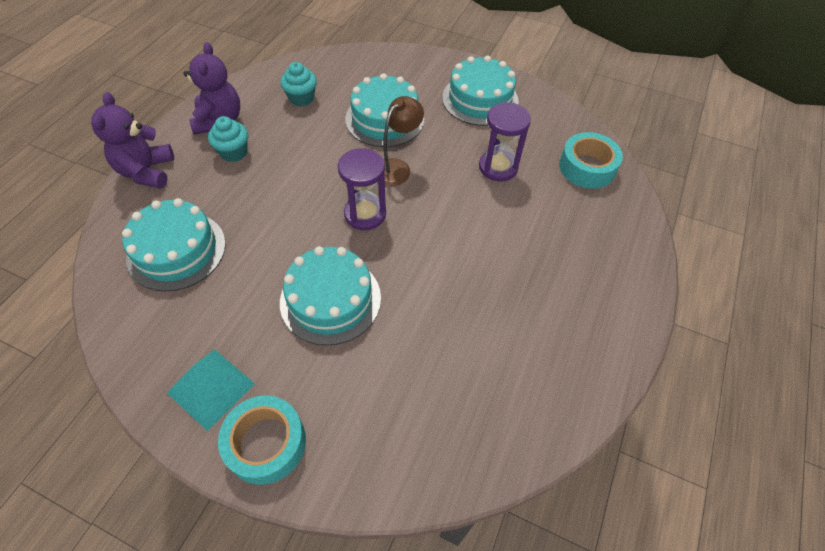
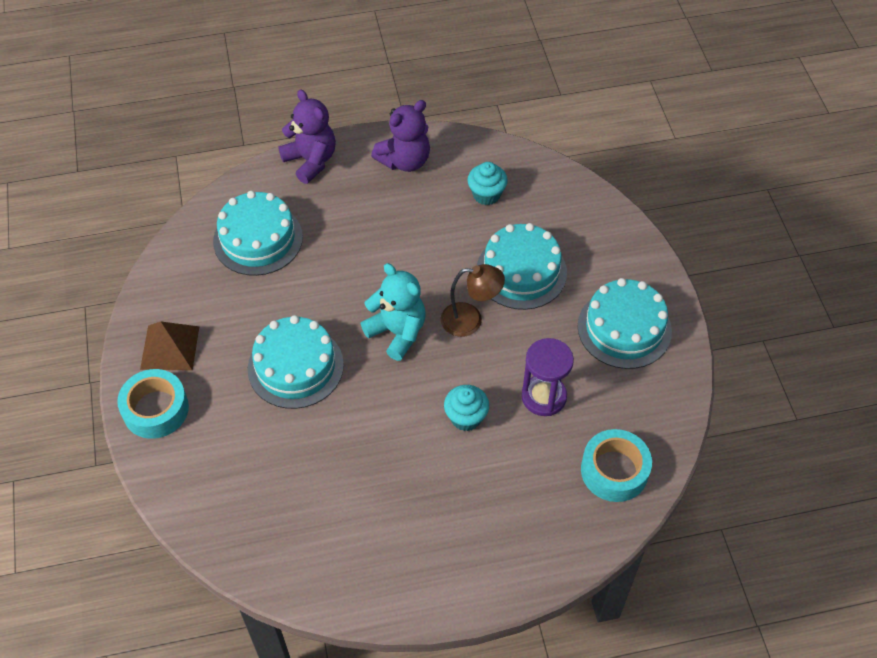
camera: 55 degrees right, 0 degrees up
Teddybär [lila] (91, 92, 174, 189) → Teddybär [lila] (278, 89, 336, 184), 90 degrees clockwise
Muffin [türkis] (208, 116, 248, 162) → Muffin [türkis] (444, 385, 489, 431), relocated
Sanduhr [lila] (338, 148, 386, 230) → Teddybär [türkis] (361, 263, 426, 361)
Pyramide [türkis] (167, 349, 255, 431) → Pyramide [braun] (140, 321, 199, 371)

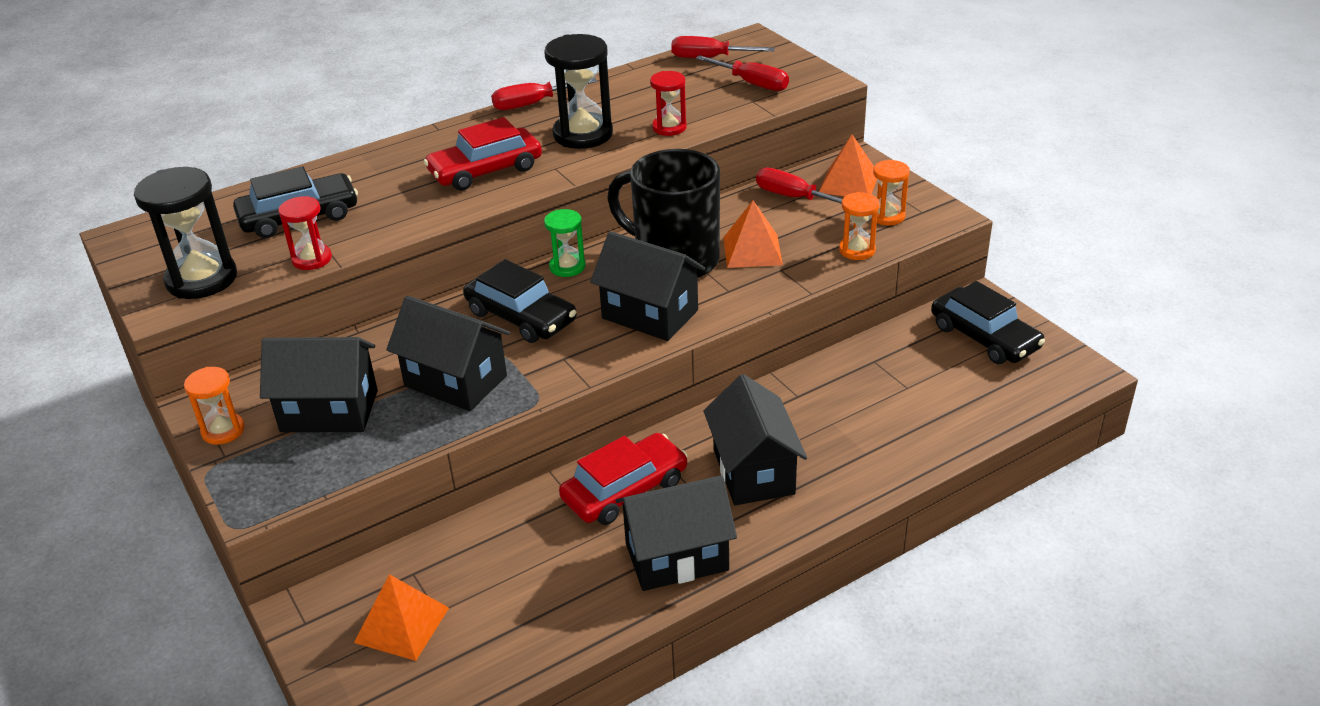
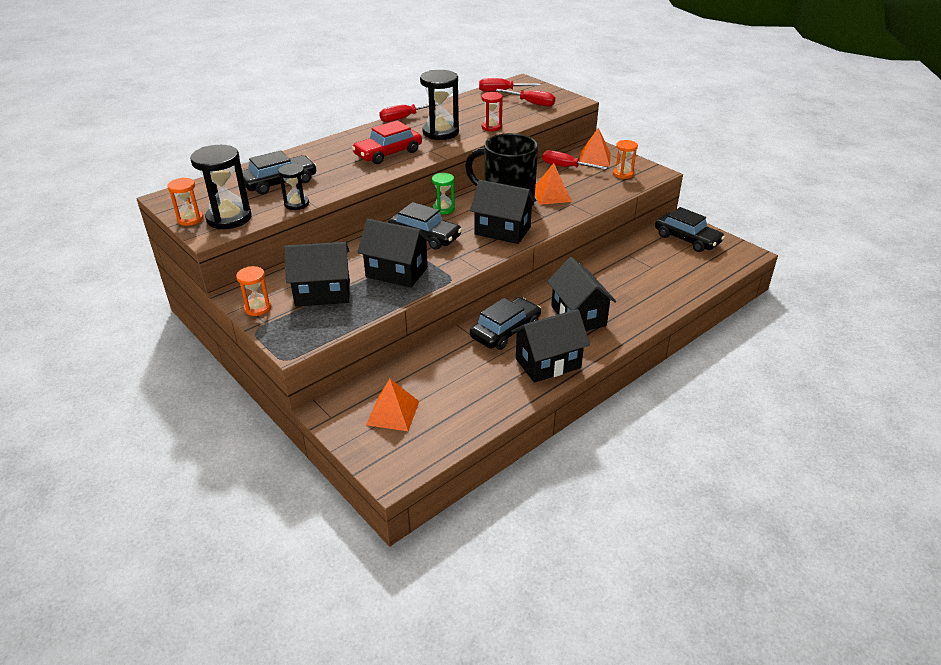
camera: 10 degrees left, 0 degrees up
Sanduhr [orange] (839, 192, 879, 260) → Sanduhr [orange] (167, 177, 203, 226), relocated
Sanduhr [rot] (278, 196, 332, 270) → Sanduhr [schwarz] (278, 163, 309, 210)
Auto [rot] (559, 433, 688, 525) → Auto [schwarz] (470, 297, 541, 350)

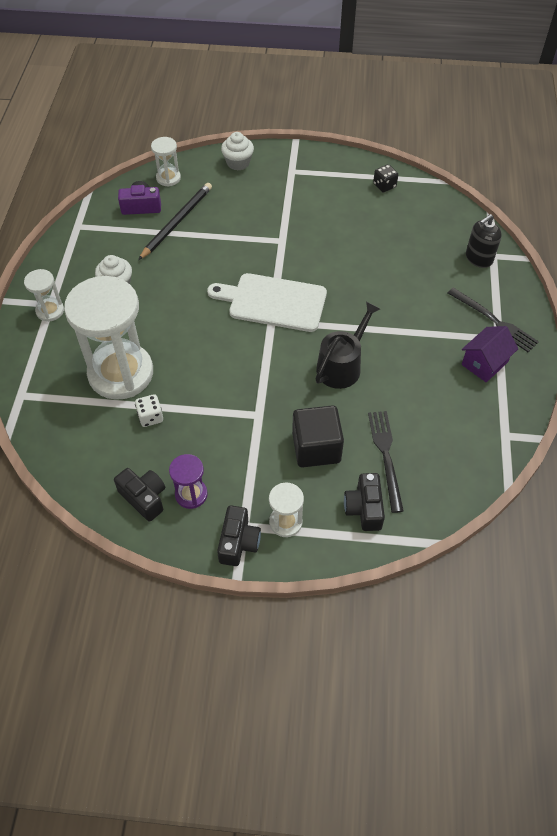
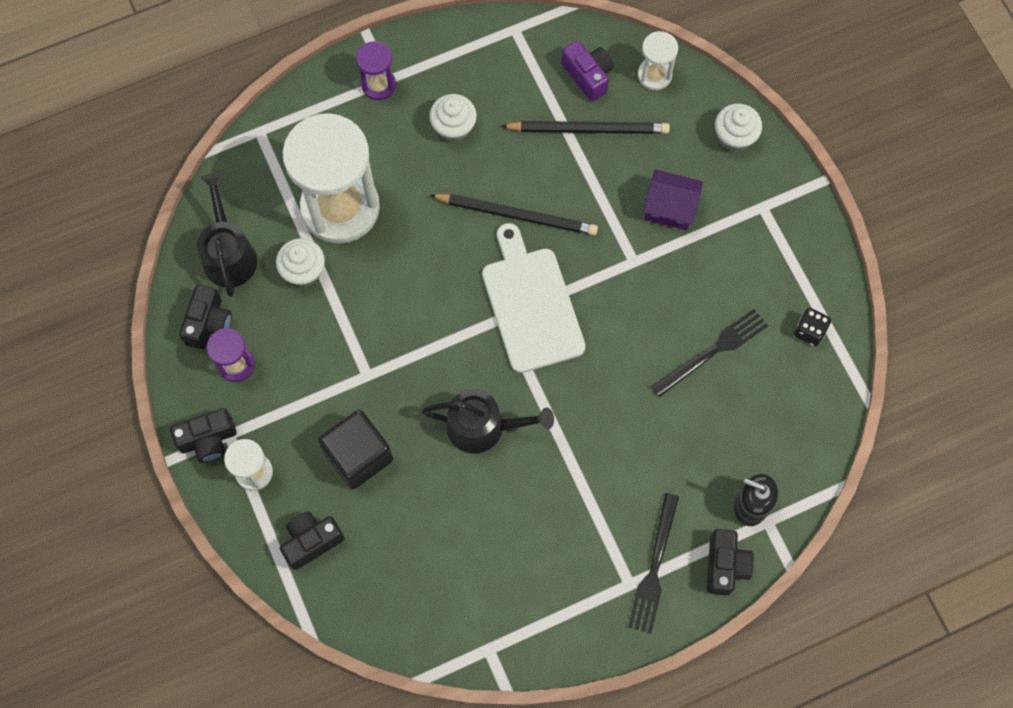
camera: 60 degrees right, 15 degrees up
Sanduhr [weiß] (24, 269, 64, 322) → Sanduhr [lila] (356, 41, 396, 100)
Haus [lila] (462, 326, 518, 382) → Haus [lila] (643, 169, 703, 230), relocated
Spielwürfel [weiß] (135, 394, 163, 427) → Muffin [weiß] (276, 238, 325, 287)
Gabel [schwarz] (368, 411, 404, 513) → Gabel [schwarz] (651, 309, 768, 398), relocated
- → Gießkanne [schwarz] (197, 173, 257, 297)
- → Bleistift [schwarz] (430, 194, 598, 235)
- → Kamera [schwarz] (707, 529, 754, 595)

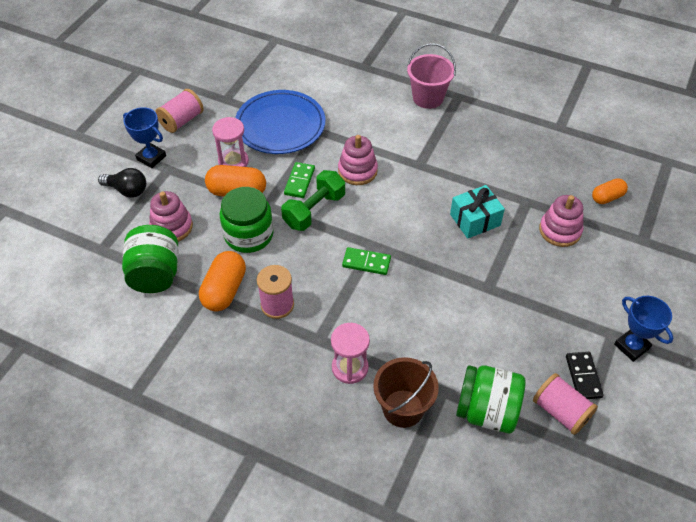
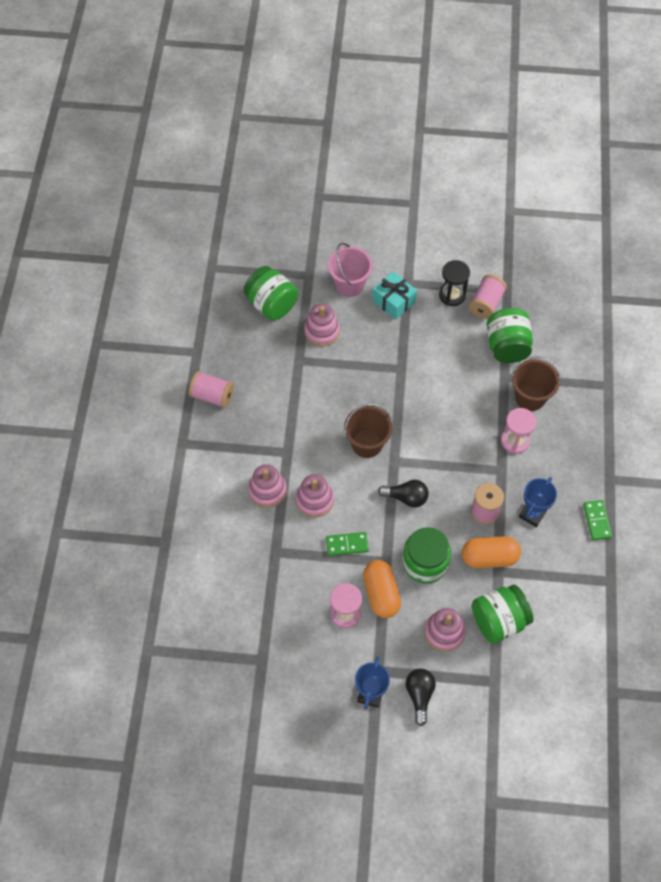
camera: 110 degrees left, 10 degrees up
Eimer [rosa] (407, 43, 456, 109) → Eimer [rosa] (328, 243, 373, 297), relocated
Garnrolle [rosa] (155, 89, 204, 133) → Garnrolle [rosa] (189, 371, 234, 408), relocated
Teller [blau] (235, 90, 325, 154) → -
Hantel [grün] (281, 170, 345, 231) → -
Kapsel [orange] (592, 178, 628, 204) → Einmachglas [grün] (244, 266, 298, 320)
Geschenk [türkis] (450, 185, 505, 239) → Geschenk [türkis] (372, 271, 417, 320), relocated
Dominostein [grün] (342, 247, 391, 275) → Dominostein [grün] (583, 500, 612, 540), relocated
Pokal [blau] (614, 296, 673, 362) → Pokal [blau] (519, 477, 557, 527), relocated
Dominostein [schwarz] (566, 352, 604, 399) → Sanduhr [schwarz] (439, 260, 470, 306)
- → Eimer [braun] (344, 403, 392, 458)
- → Stapelspielzeug [rosa] (248, 464, 287, 508)
- → Glühbirne [schwarz] (378, 480, 429, 508)

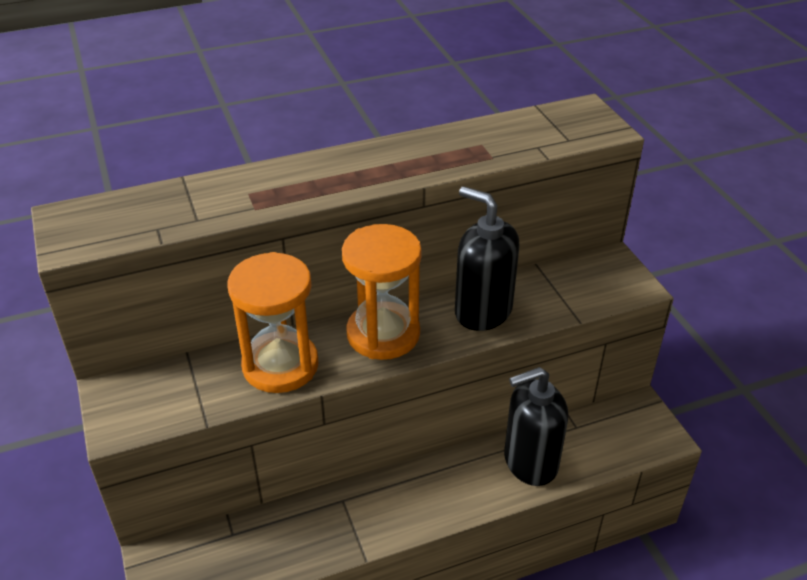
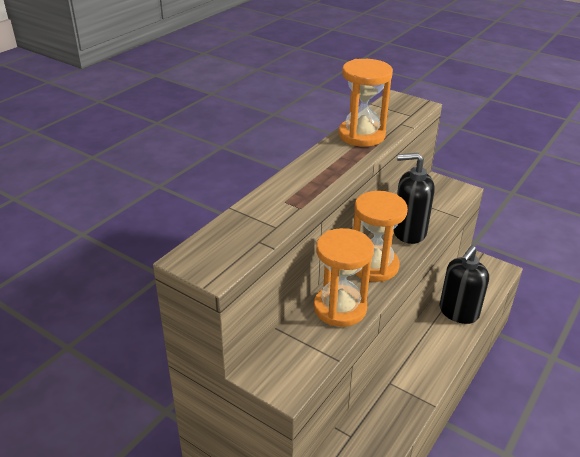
camera: 35 degrees left, 5 degrees down
- → Sanduhr [orange] (338, 59, 393, 147)

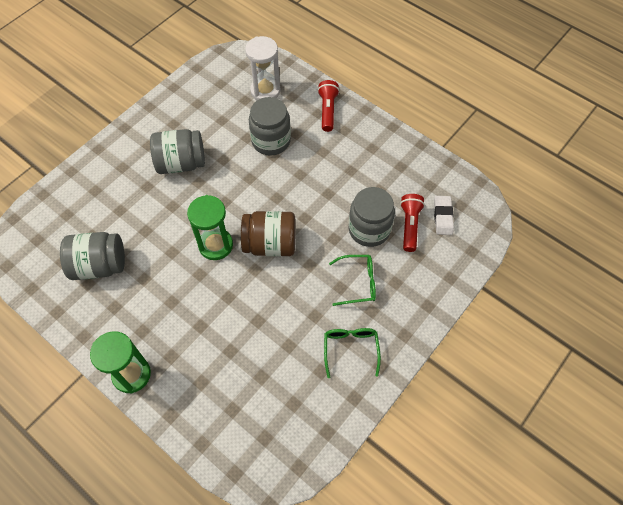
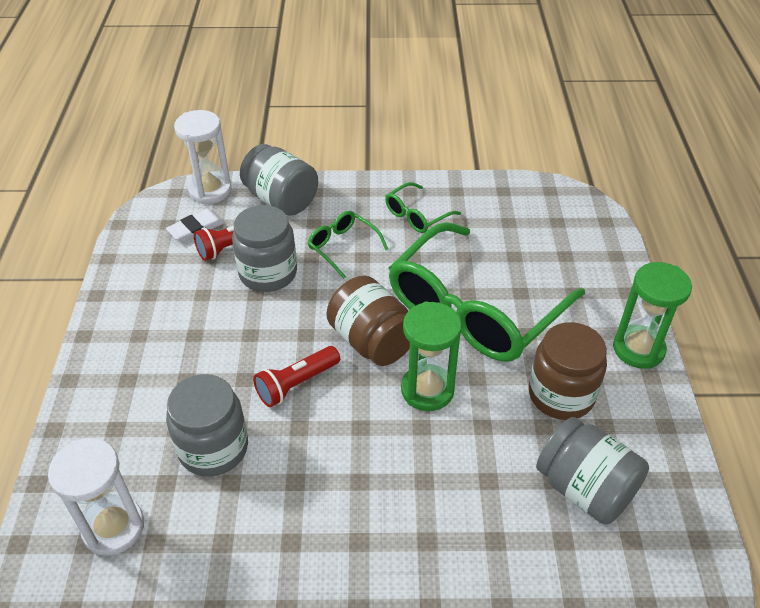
camera: 130 degrees left, 15 degrees down
Taschenlampe [rot] (318, 80, 340, 132) → Taschenlampe [rot] (253, 346, 340, 407), relocated
Einmachglas [grau] (150, 129, 205, 174) → Einmachglas [grau] (240, 144, 318, 216), relocated
- → Sanduhr [weiß] (174, 110, 231, 204)
- → Brille [grün] (389, 222, 585, 362)
- → Einmachglas [braun] (529, 322, 607, 420)

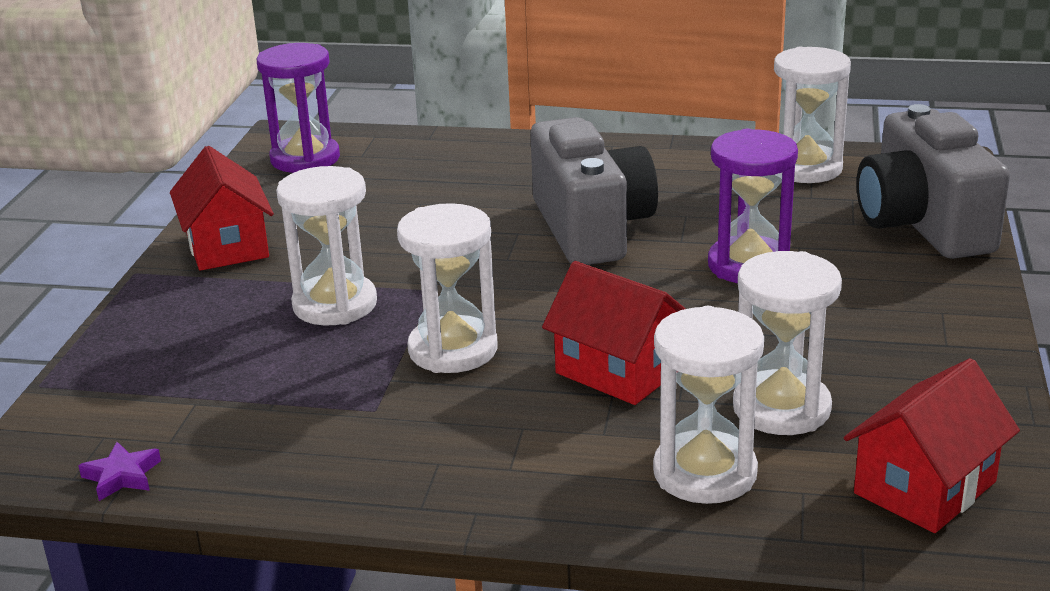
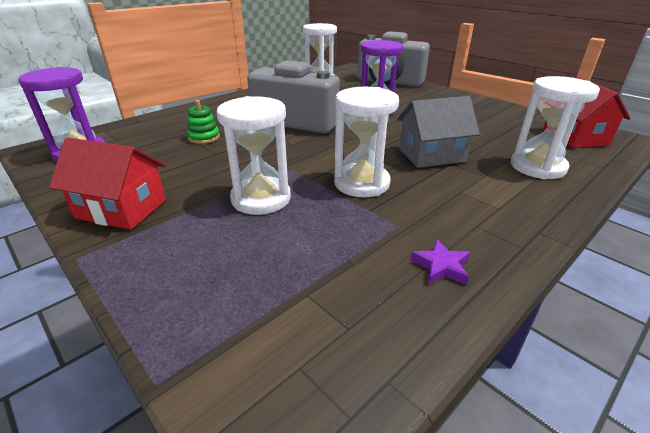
camera: 55 degrees left, 5 degrees up
Sanduhr [weiß] (733, 251, 842, 435) → -
Haus [rot] (542, 261, 686, 405) → Haus [grau] (397, 96, 480, 168)
Stern [lila] (78, 442, 161, 501) → Stern [lila] (411, 239, 470, 285), relocated
- → Stapelspielzeug [grün] (187, 100, 220, 144)

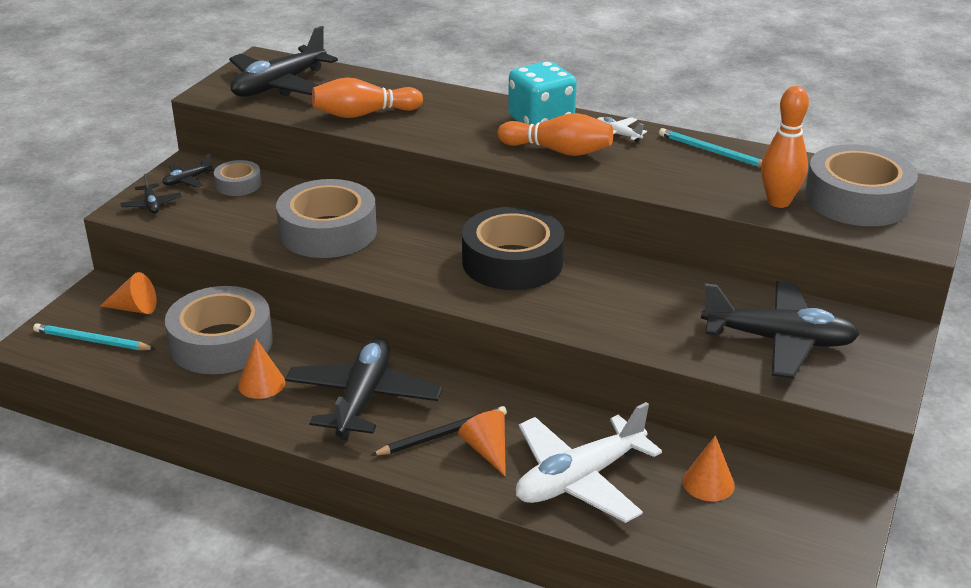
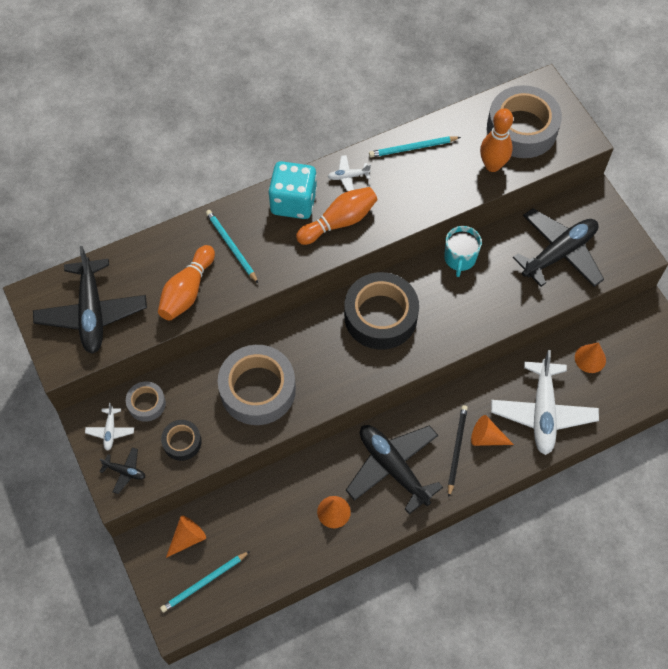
camera: 50 degrees left, 30 degrees up
Flugzeug [schwarz] (162, 154, 215, 188) → Flugzeug [weiß] (85, 403, 134, 451)
Klebeband [grau] (165, 286, 273, 374) → -
- → Bleistift [türkis] (206, 210, 259, 284)
- → Tasse [türkis] (444, 226, 482, 277)
- → Klebeband [schwarz] (161, 420, 202, 461)

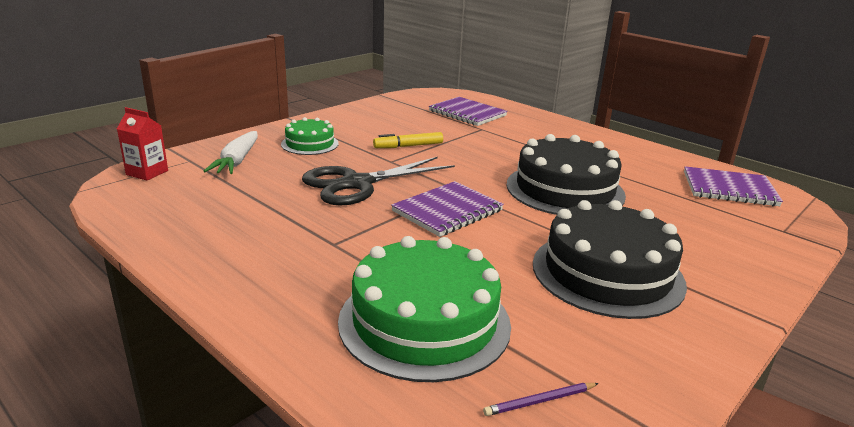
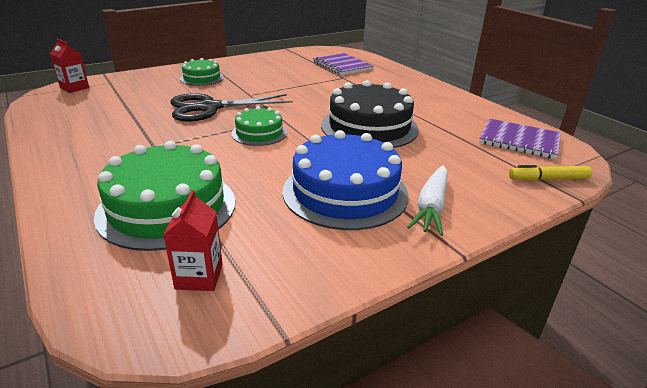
camera: 15 degrees right, 5 degrees up
Karotte [weiß] (204, 131, 258, 174) → Karotte [weiß] (407, 165, 448, 236), relocated
Filzstift [gelb] (373, 132, 443, 148) → Filzstift [gelb] (509, 165, 592, 181), relocated
Notizbuch [lila] (391, 181, 504, 237) → Kuchen [grün] (231, 106, 287, 146)
Kuchen [schwarz] (533, 200, 687, 319) → Kuchen [blau] (283, 130, 409, 230)
Bleistift [lila] (483, 383, 599, 416) → Getränkekarton [rot] (163, 190, 223, 291)

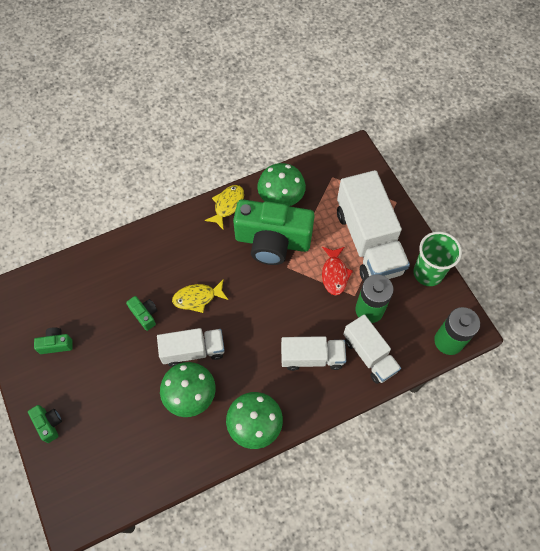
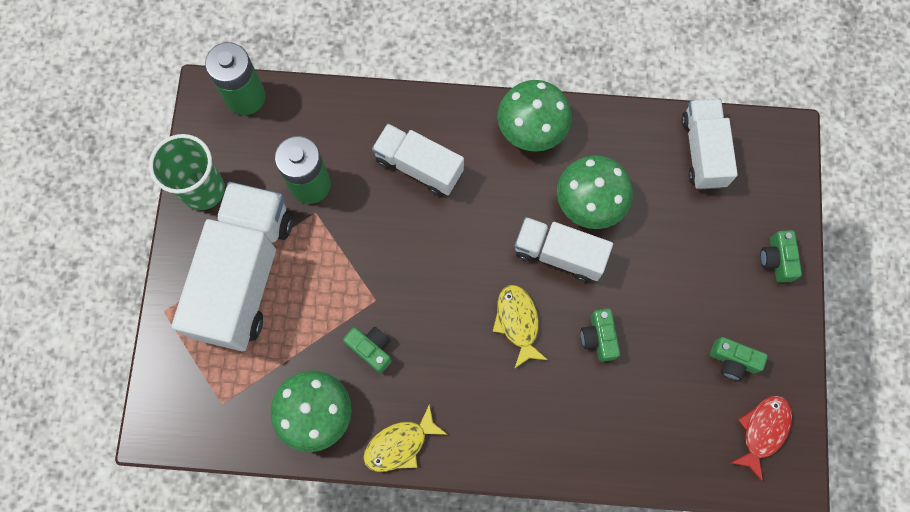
camera: 150 degrees left, 10 degrees up
Kamera [grün] (233, 199, 315, 265) → Kamera [grün] (343, 327, 392, 373), x0.41
Fisch [rot] (322, 247, 353, 295) → Fisch [rot] (731, 395, 792, 482), relocated
Fisch [gelb] (172, 280, 228, 313) → Fisch [gelb] (493, 285, 548, 369), 120 degrees counterclockwise
Lastwagen [weiß] (343, 314, 401, 384) → Lastwagen [weiß] (681, 99, 738, 189), relocated

